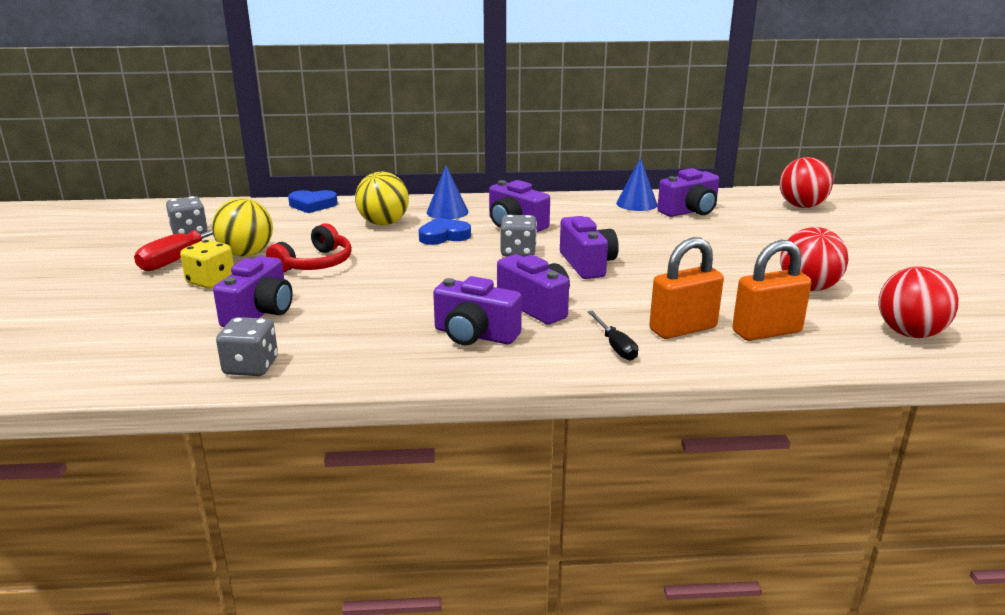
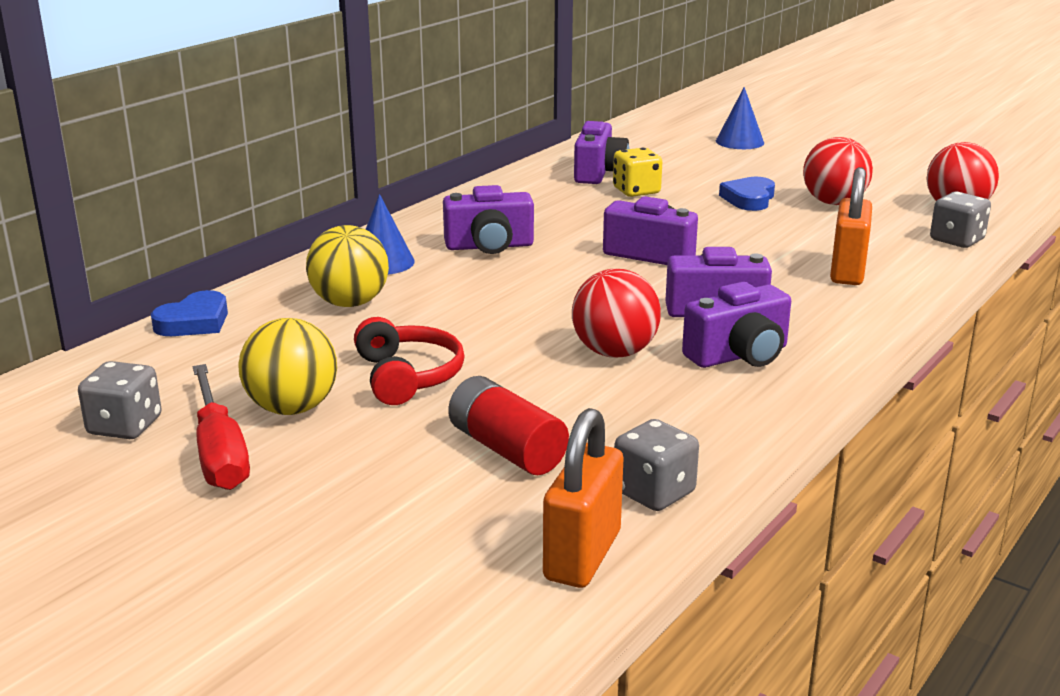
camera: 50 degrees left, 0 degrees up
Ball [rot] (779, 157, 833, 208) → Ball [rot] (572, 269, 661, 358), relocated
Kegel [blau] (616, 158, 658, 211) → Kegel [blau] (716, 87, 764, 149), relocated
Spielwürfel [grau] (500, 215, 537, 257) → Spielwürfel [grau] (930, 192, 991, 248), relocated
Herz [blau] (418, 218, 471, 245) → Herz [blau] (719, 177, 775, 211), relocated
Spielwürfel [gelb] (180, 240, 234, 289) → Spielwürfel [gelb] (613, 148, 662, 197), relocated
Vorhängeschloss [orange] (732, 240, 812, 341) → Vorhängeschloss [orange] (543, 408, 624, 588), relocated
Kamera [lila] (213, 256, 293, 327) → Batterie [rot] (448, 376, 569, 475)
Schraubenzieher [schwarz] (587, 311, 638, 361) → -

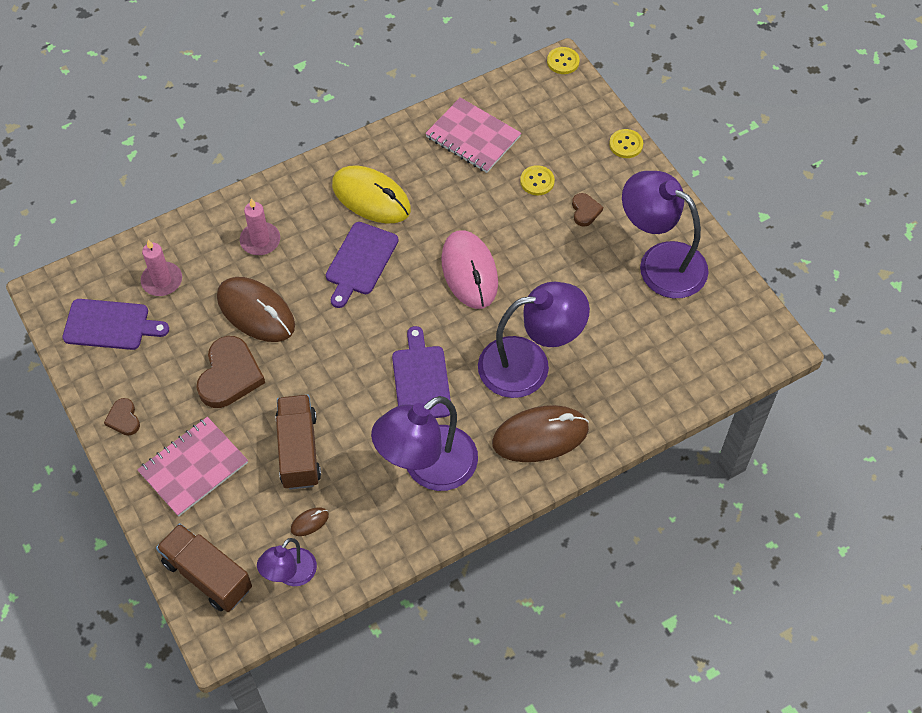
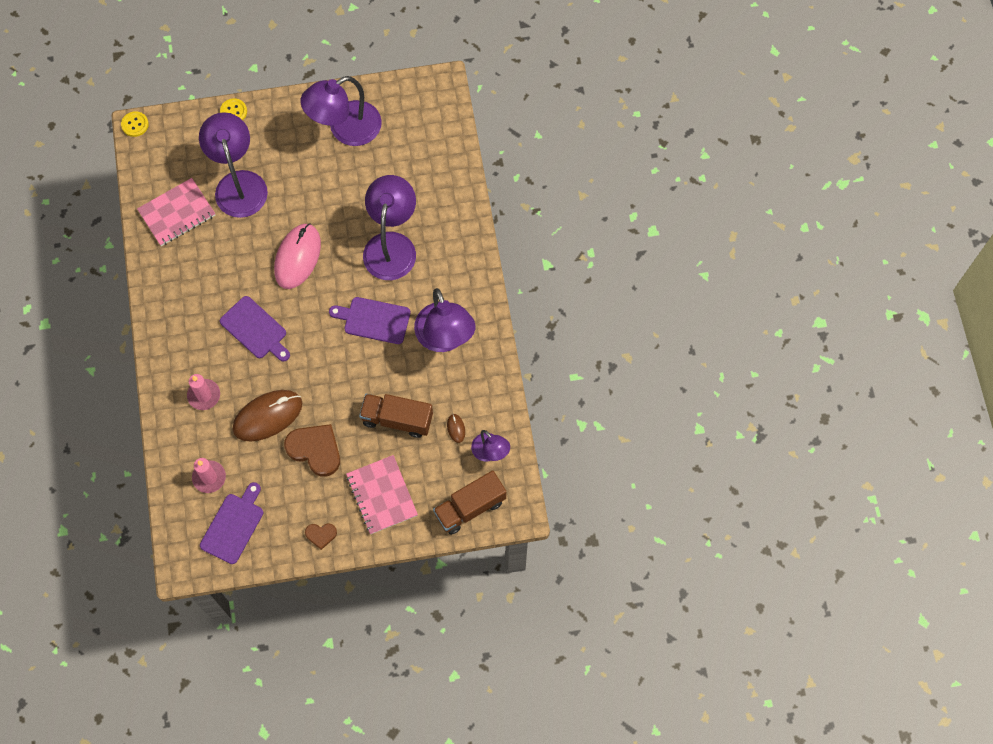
camera: 70 degrees left, 10 degrees up
Knopf [gelb] (520, 165, 555, 195) → Lampe [lila] (199, 112, 268, 218)
Computermaus [gelb] (332, 166, 411, 224) → -
Herz [braun] (572, 193, 603, 227) → -
Computermaus [rosa] (441, 230, 498, 309) → Computermaus [rosa] (274, 224, 321, 289), 75 degrees counterclockwise
Computermaus [braun] (492, 405, 589, 462) → -

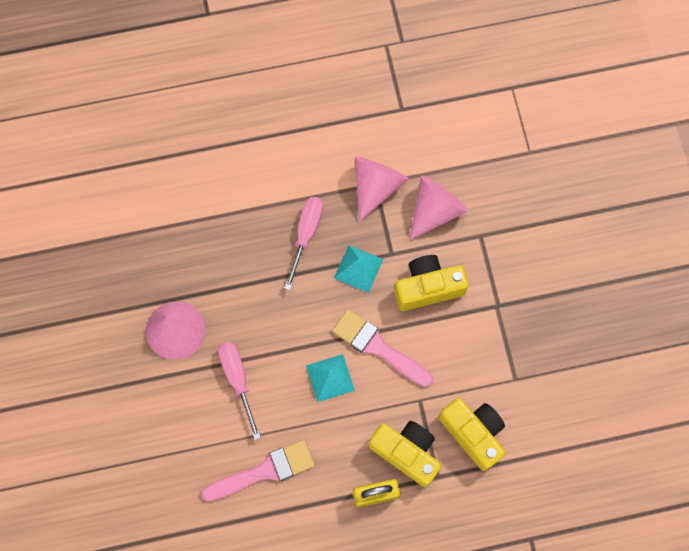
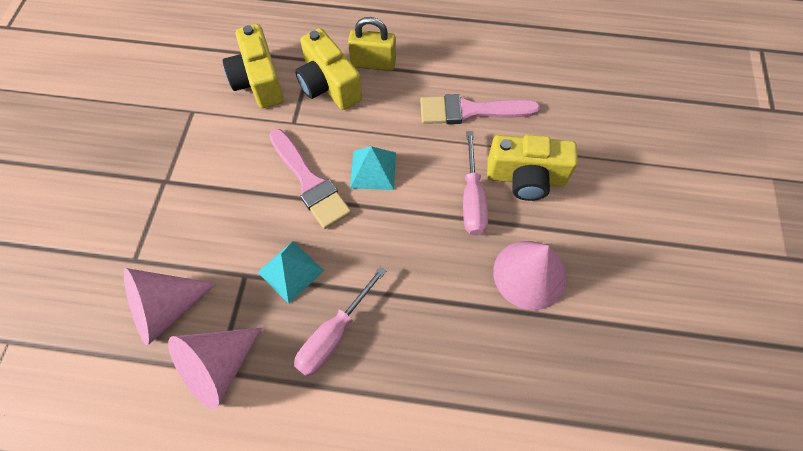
camera: 160 degrees left, 10 degrees down
Kamera [gelb] (394, 255, 469, 311) → Kamera [gelb] (487, 135, 578, 201), relocated

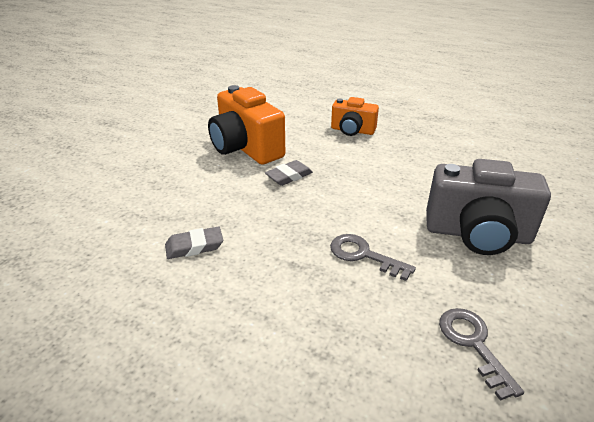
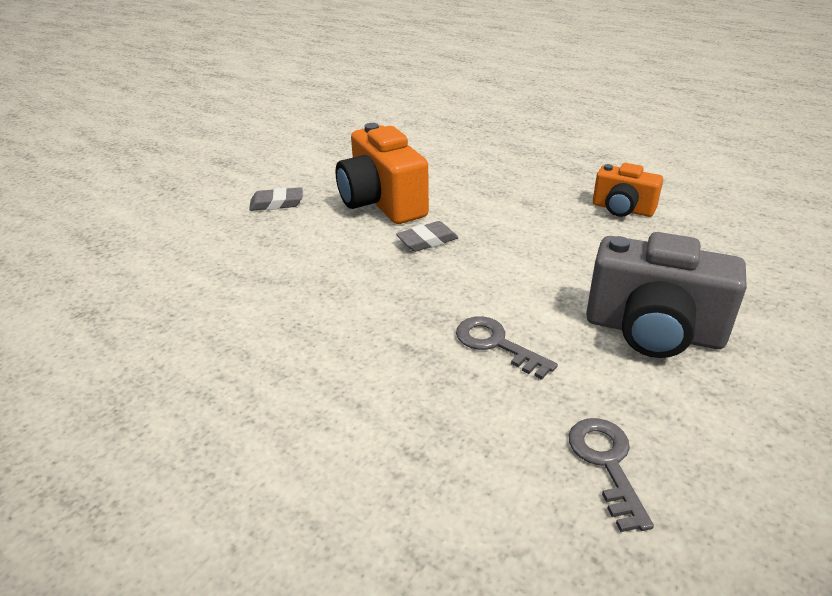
camera: 10 degrees right, 0 degrees up
Kamera [orange] (331, 97, 379, 136) → Kamera [orange] (593, 163, 663, 217), relocated
Radiergummi [grau] (165, 226, 223, 259) → Radiergummi [grau] (249, 187, 302, 211), relocated

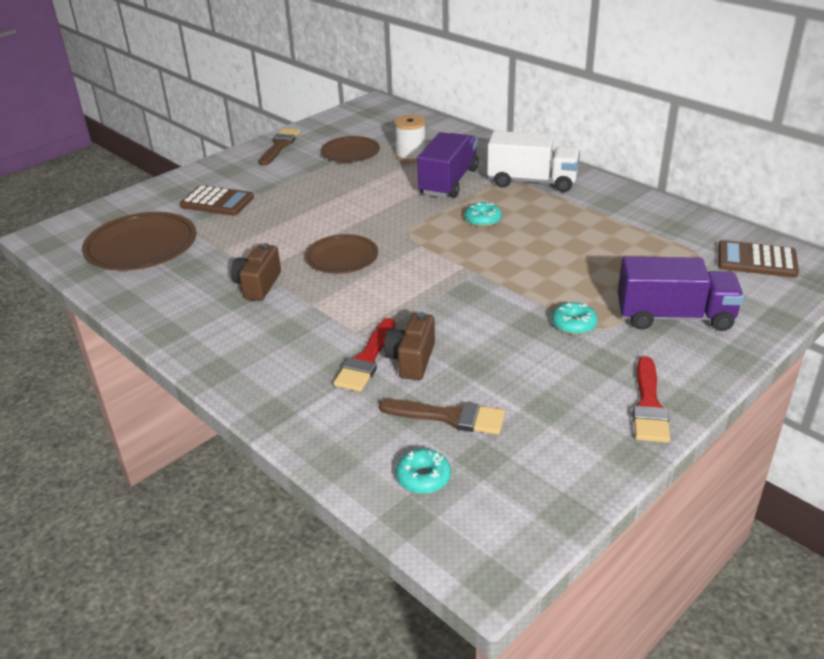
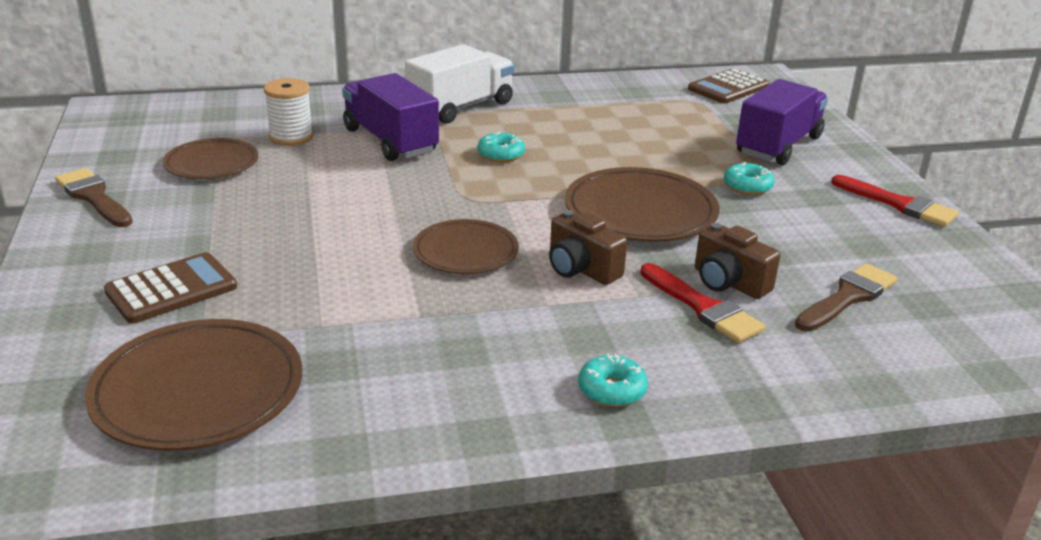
camera: 60 degrees left, 5 degrees down
Kamera [braun] (231, 243, 281, 301) → Kamera [braun] (549, 210, 627, 285), relocated
Donut [türkis] (396, 449, 451, 494) → Donut [türkis] (578, 353, 648, 407), relocated
- → Teller [braun] (565, 167, 719, 242)

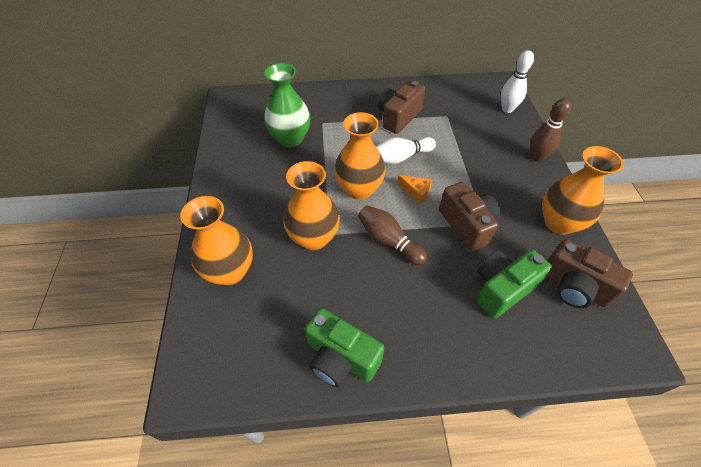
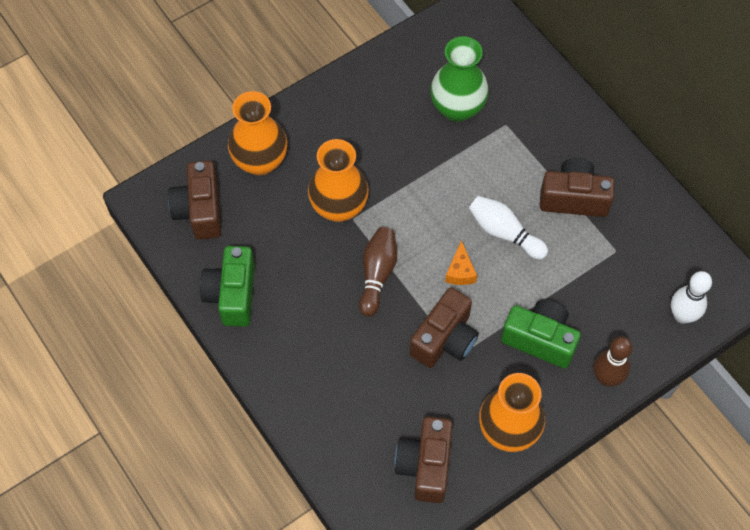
camera: 60 degrees right, 10 degrees up
Vase [orange] (334, 112, 386, 200) → -
Kamera [grün] (477, 250, 552, 319) → Kamera [grün] (501, 299, 581, 368), relocated
- → Kamera [braun] (168, 161, 221, 240)

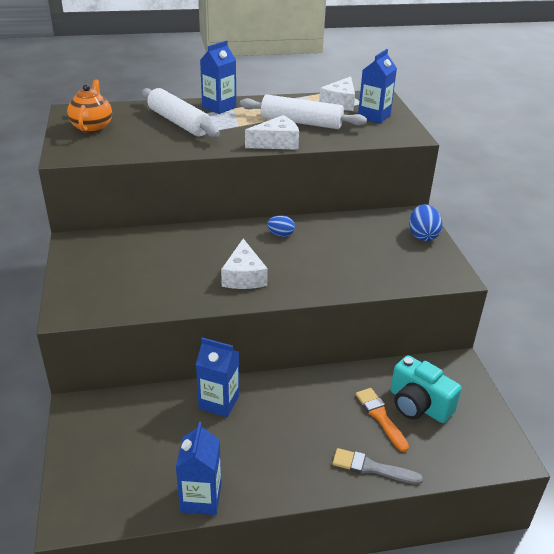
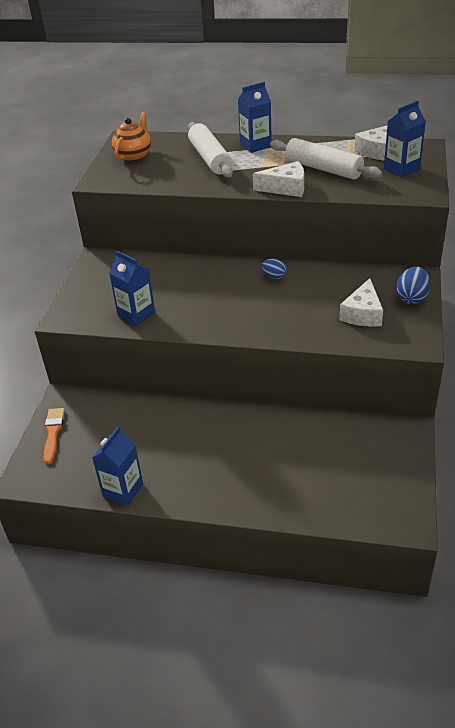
camera: 25 degrees right, 5 degrees up
Käse [weiß] (221, 239, 268, 289) → Käse [weiß] (339, 278, 383, 327), relocated
Getränkekarton [blau] (196, 338, 239, 417) → Getränkekarton [blau] (109, 251, 155, 326), relocated
Kamera [türkis] (391, 355, 462, 423) → -
Pinsel [orange] (356, 388, 409, 452) → Pinsel [orange] (43, 408, 65, 464), relocated
Pinsel [grau] (332, 448, 423, 484) → -

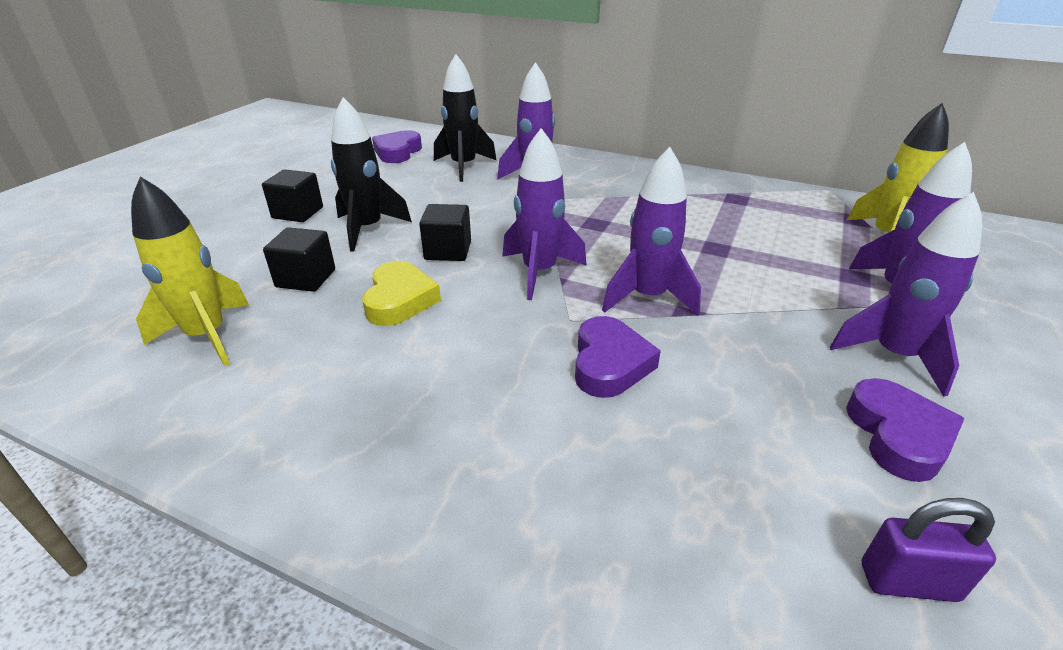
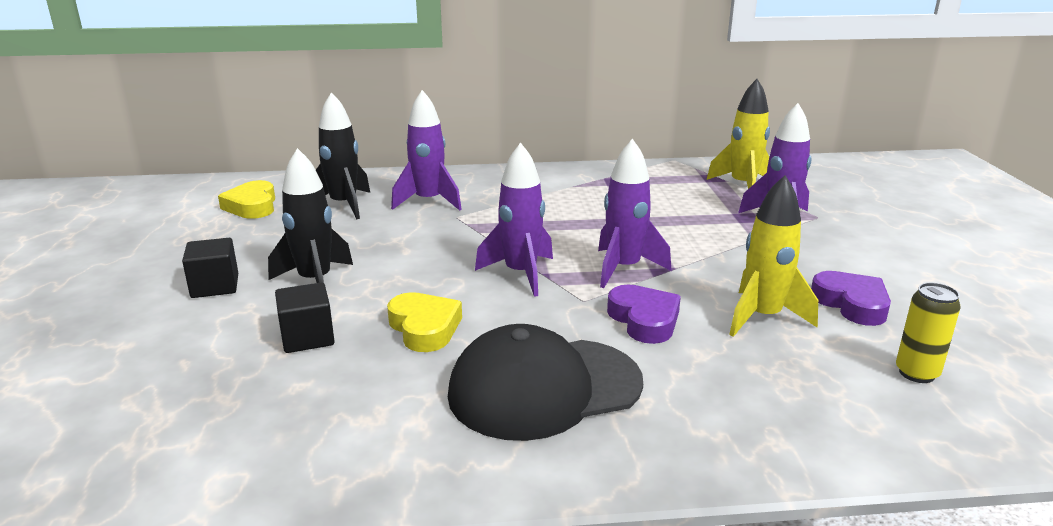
camera: 30 degrees left, 10 degrees down
Herz [lila] (372, 130, 422, 163) → Herz [gelb] (218, 180, 275, 219)
Rakete [gelb] (131, 176, 250, 366) → Rakete [gelb] (729, 175, 818, 337), relocated
Rakete [lila] (830, 192, 982, 397) → -
Kubus [schwarz] (419, 204, 471, 261) → -
Vorhängeschloss [lila] (862, 498, 996, 602) → Dose [gelb] (896, 283, 961, 383)
- → Kappe [schwarz] (448, 324, 643, 441)

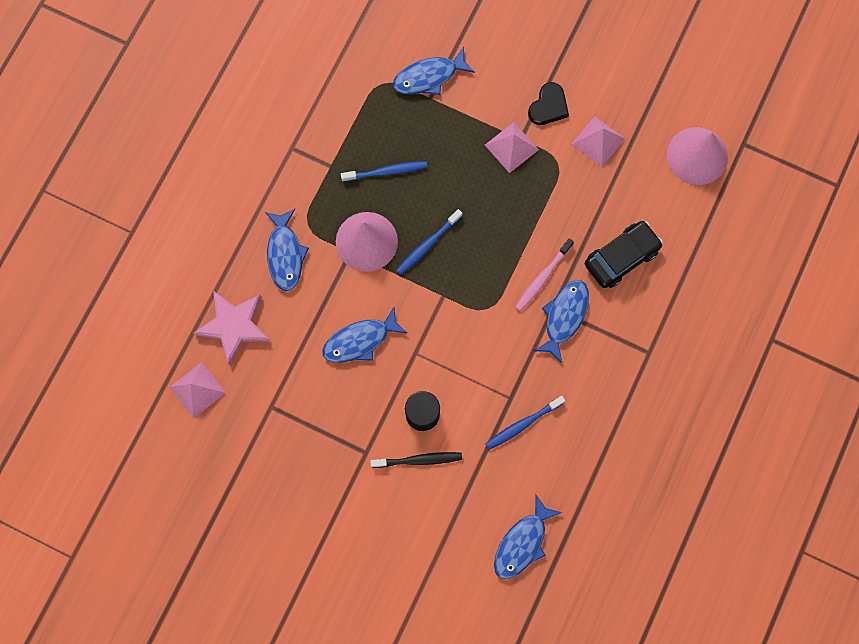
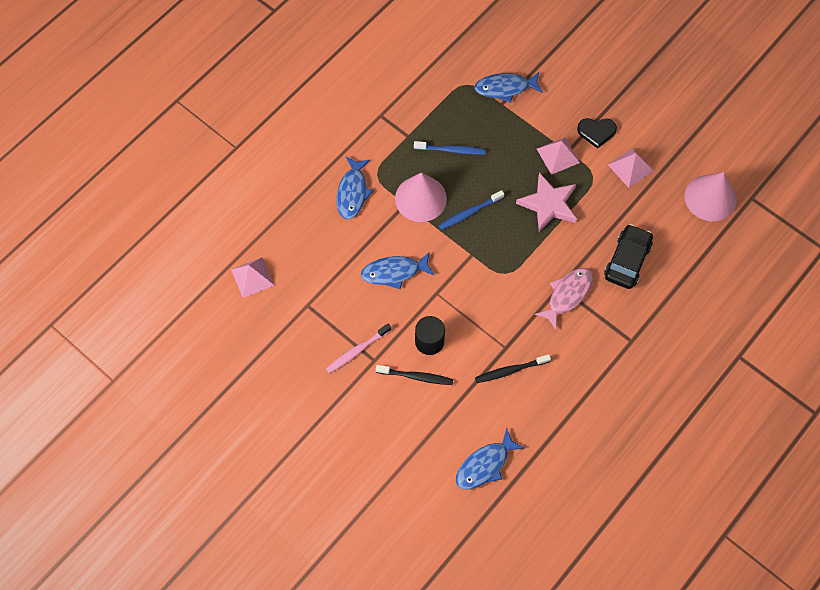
camera: 15 degrees right, 10 degrees down
Herz [schwarz] (528, 82, 569, 125) → Herz [schwarz] (577, 118, 617, 148), 45 degrees clockwise
Auto [schwarz] (585, 221, 663, 288) → Auto [schwarz] (604, 224, 653, 289), 45 degrees counterclockwise
Zahnbürste [rosa] (515, 238, 574, 311) → Zahnbürste [rosa] (326, 324, 391, 373), relocated
Fisch [blau] (534, 280, 589, 363) → Fisch [rosa] (535, 268, 593, 330)
Stern [rosa] (194, 291, 271, 365) → Stern [rosa] (516, 173, 577, 232), relocated
Zahnbürste [blau] (485, 396, 565, 450) → Zahnbürste [schwarz] (475, 354, 551, 383)

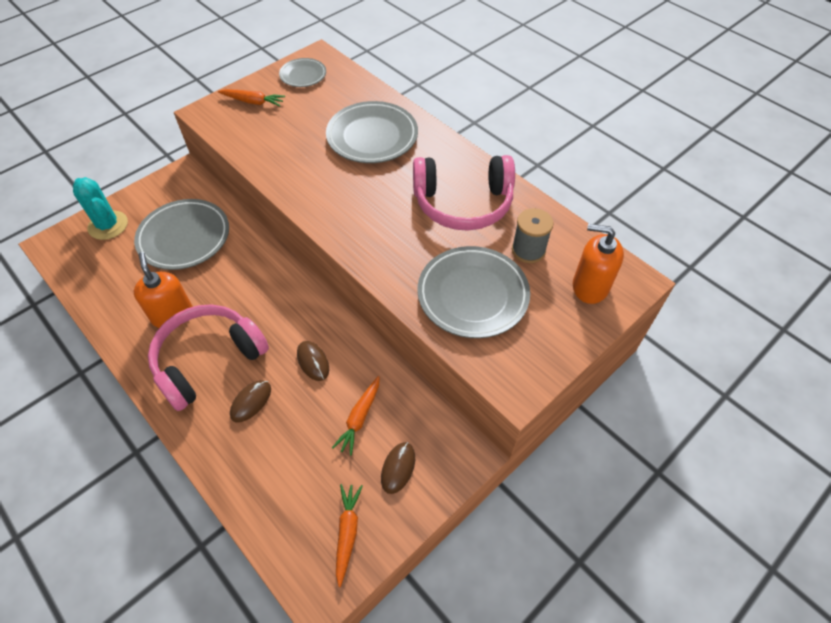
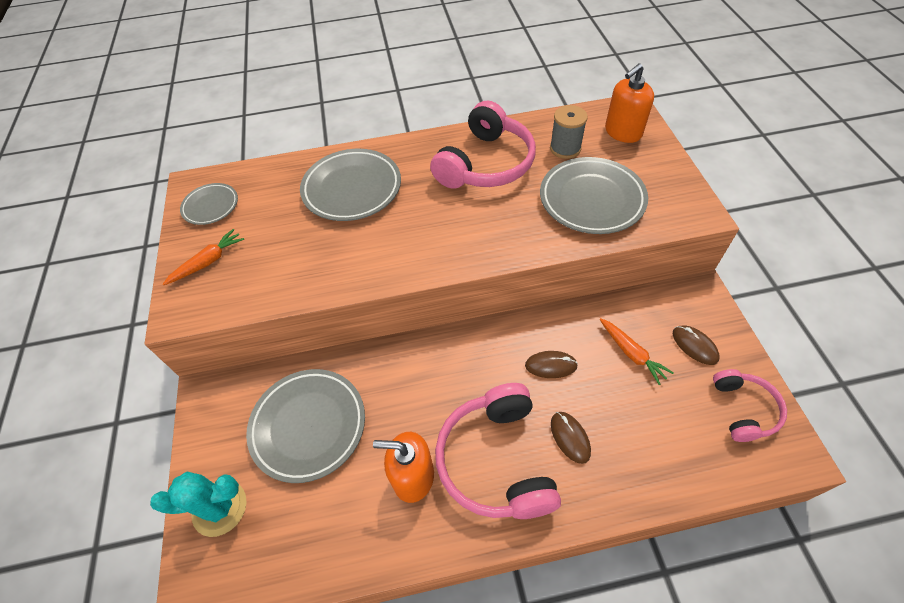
camera: 55 degrees left, 0 degrees up
Karotte [orange] (336, 484, 363, 587) → Kopfhörer [rosa] (713, 369, 787, 442)

